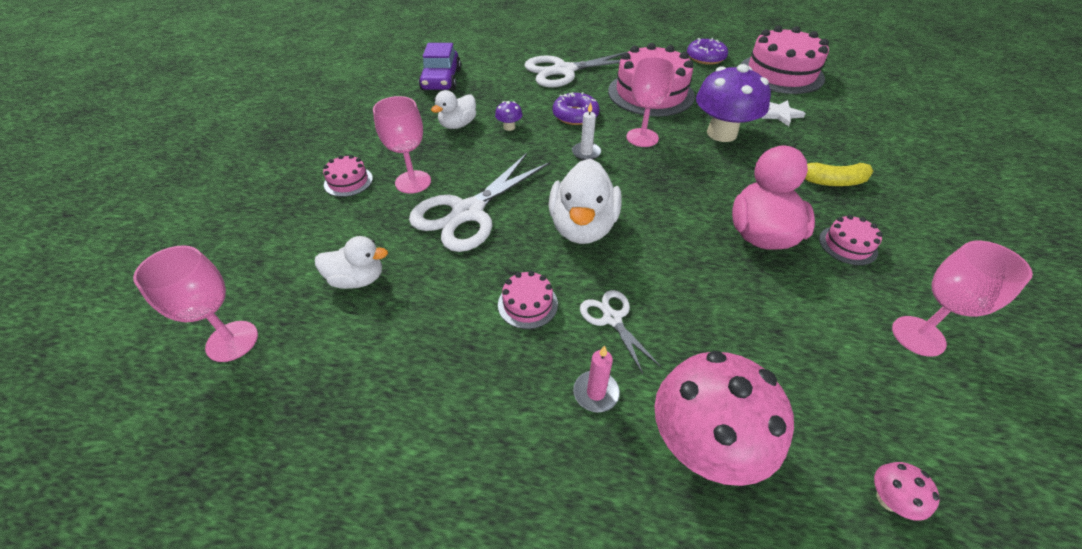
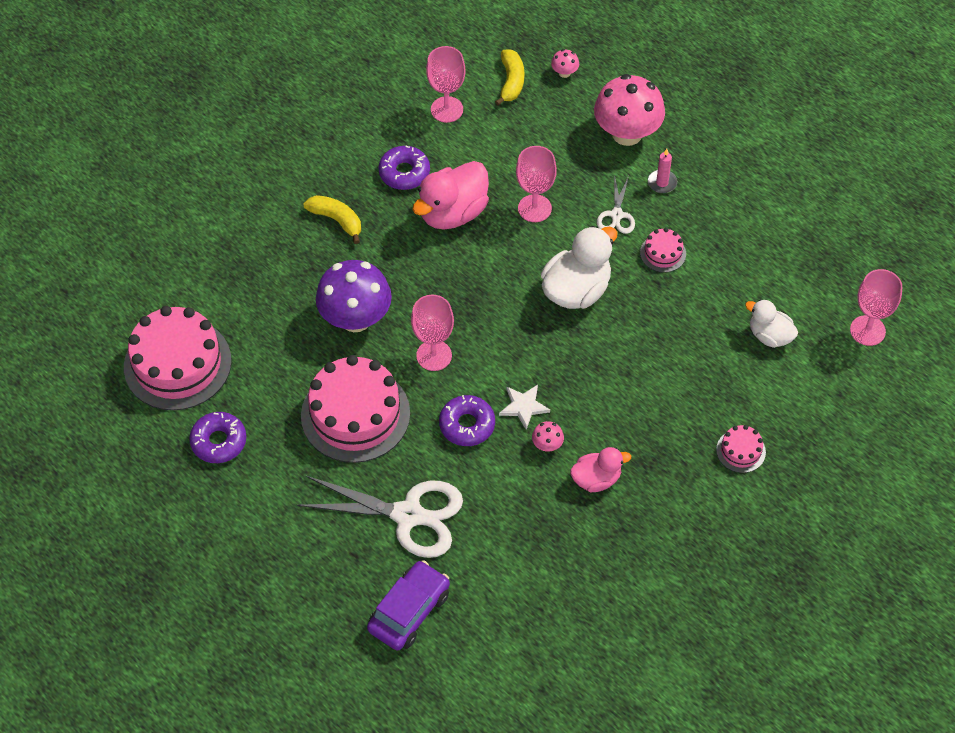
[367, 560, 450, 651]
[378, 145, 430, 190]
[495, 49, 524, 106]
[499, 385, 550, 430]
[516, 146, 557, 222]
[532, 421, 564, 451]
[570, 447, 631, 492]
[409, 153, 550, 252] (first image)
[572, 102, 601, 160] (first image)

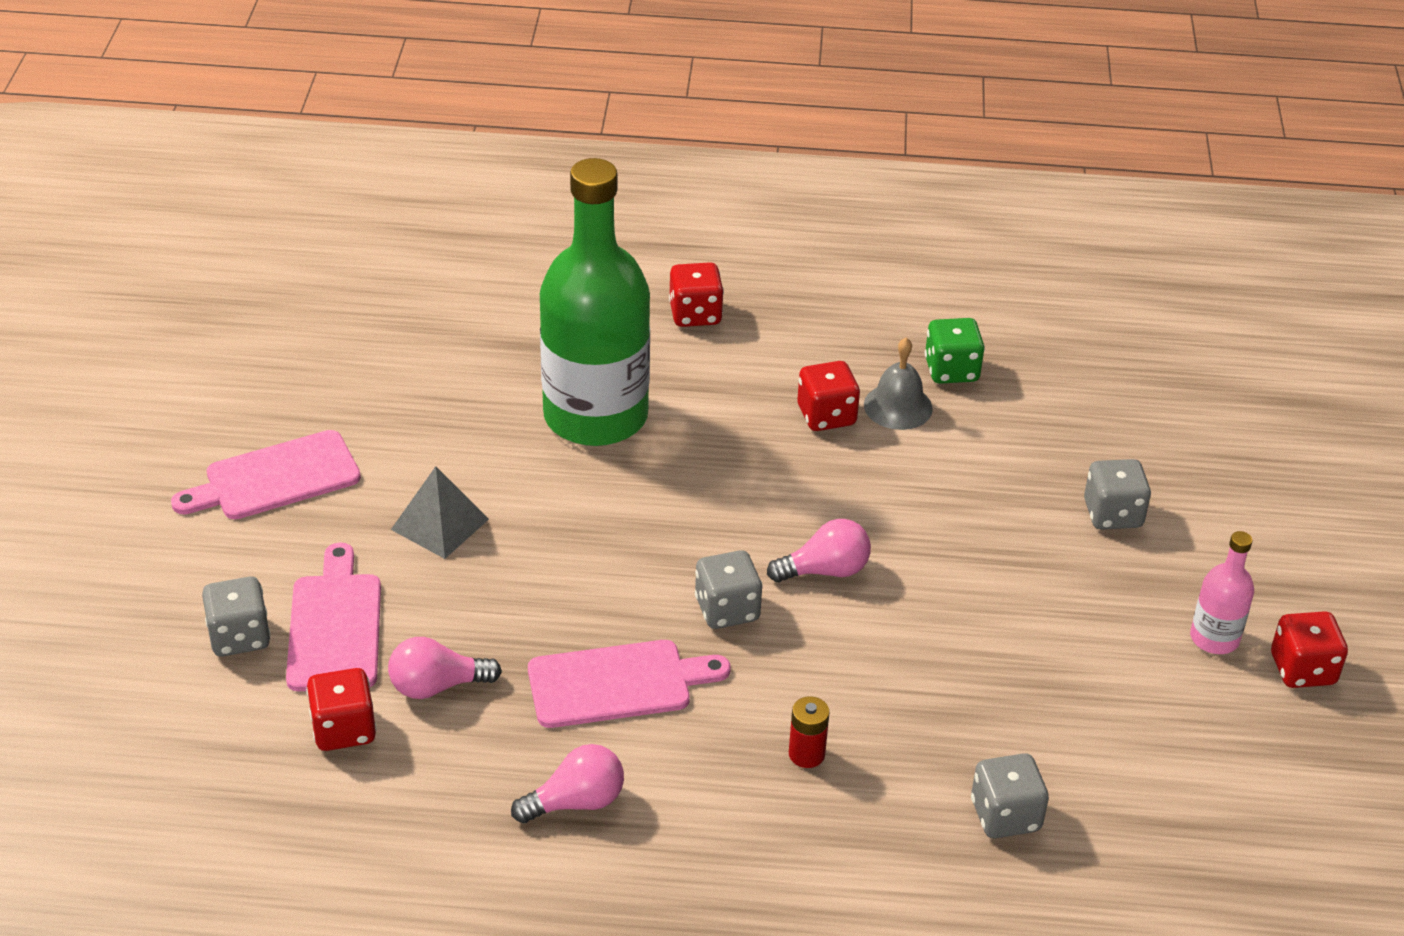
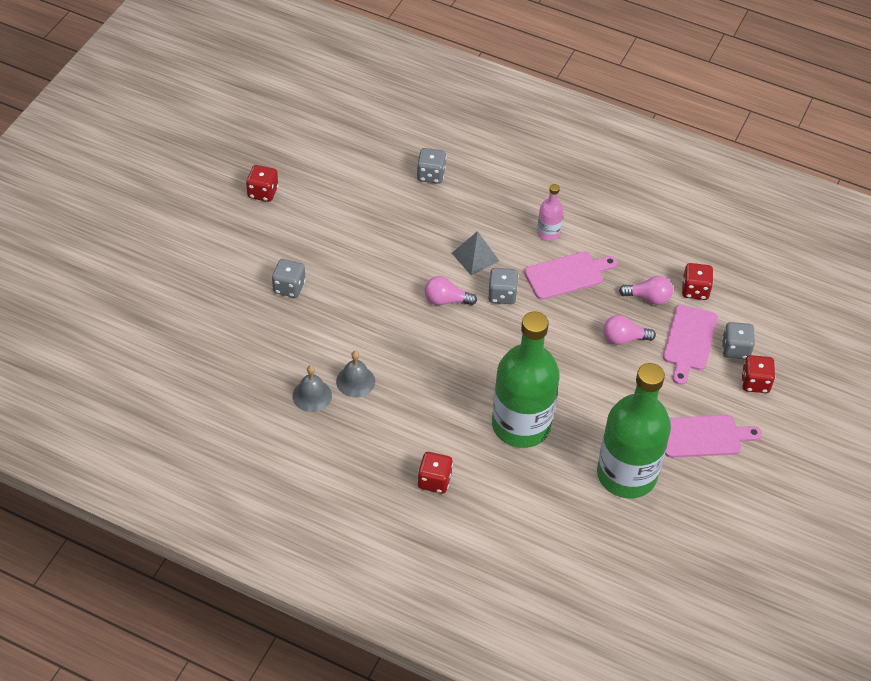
[292, 365, 332, 412]
[452, 231, 499, 276]
[524, 252, 618, 300]
[537, 184, 564, 241]
[597, 363, 671, 498]
[603, 315, 656, 345]
[742, 355, 775, 393]
[789, 696, 830, 768] (first image)

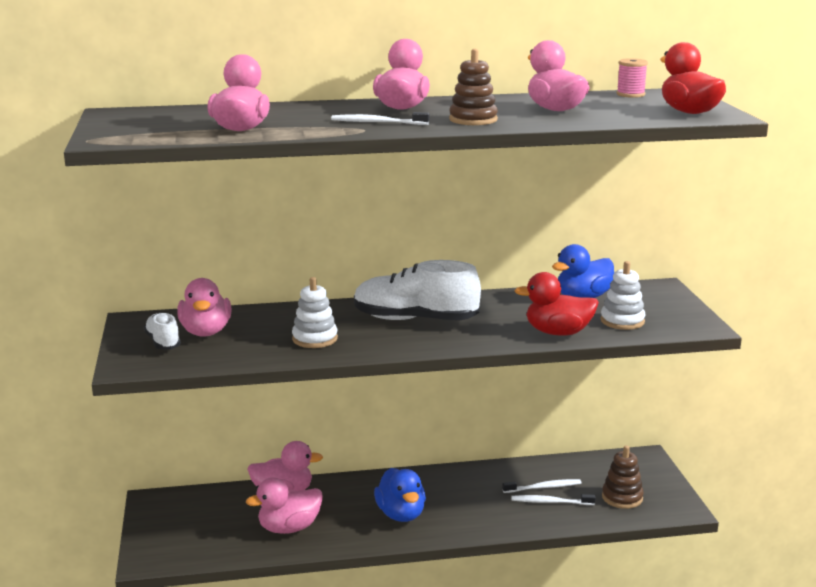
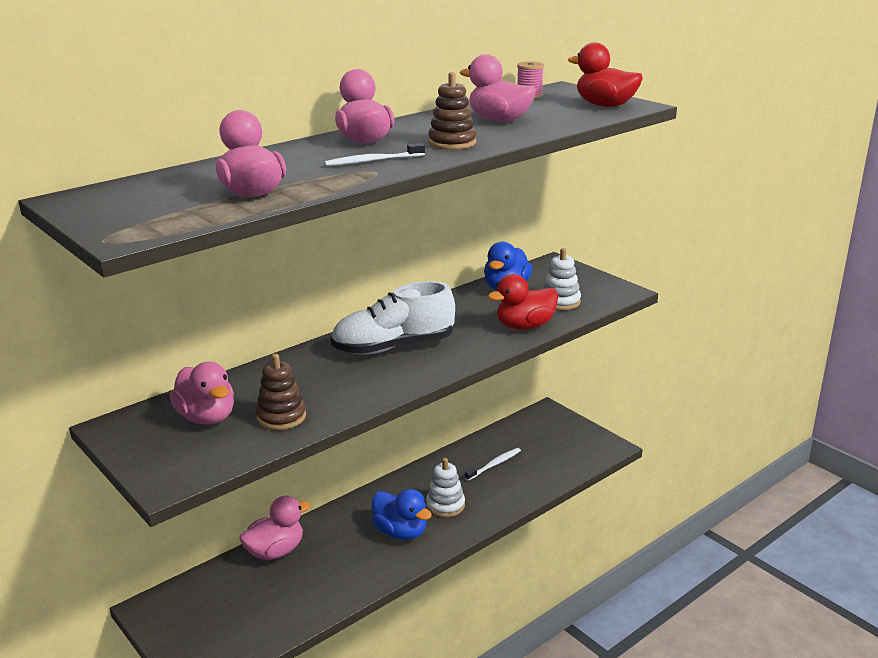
[256, 354, 306, 430]
[426, 458, 465, 517]
[144, 312, 181, 349] (first image)
[246, 478, 323, 534] (first image)
[512, 494, 596, 505] (first image)

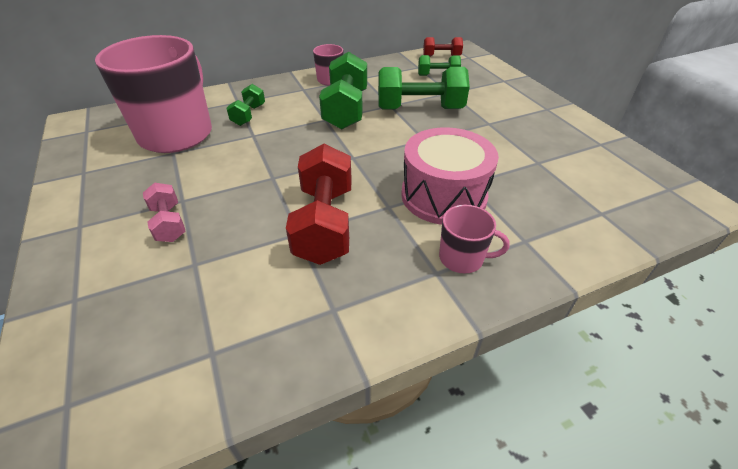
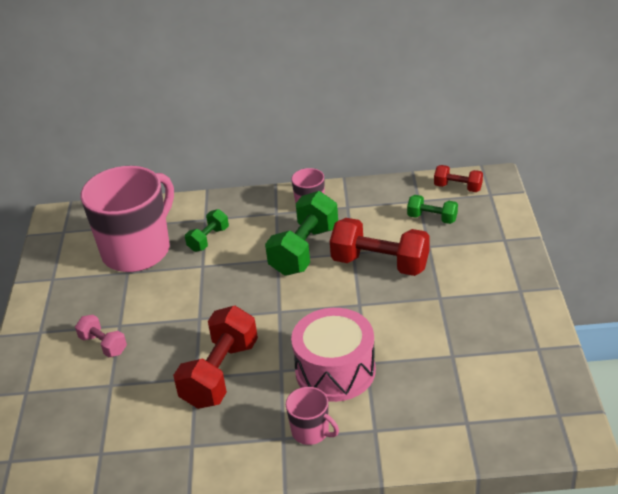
[75, 315, 127, 357]
[330, 218, 429, 276]

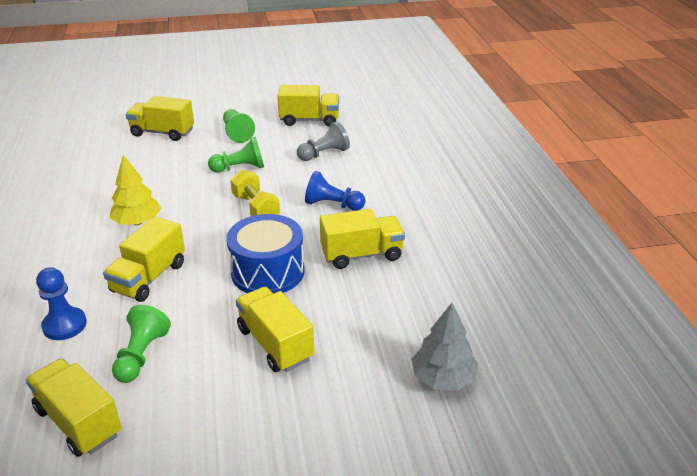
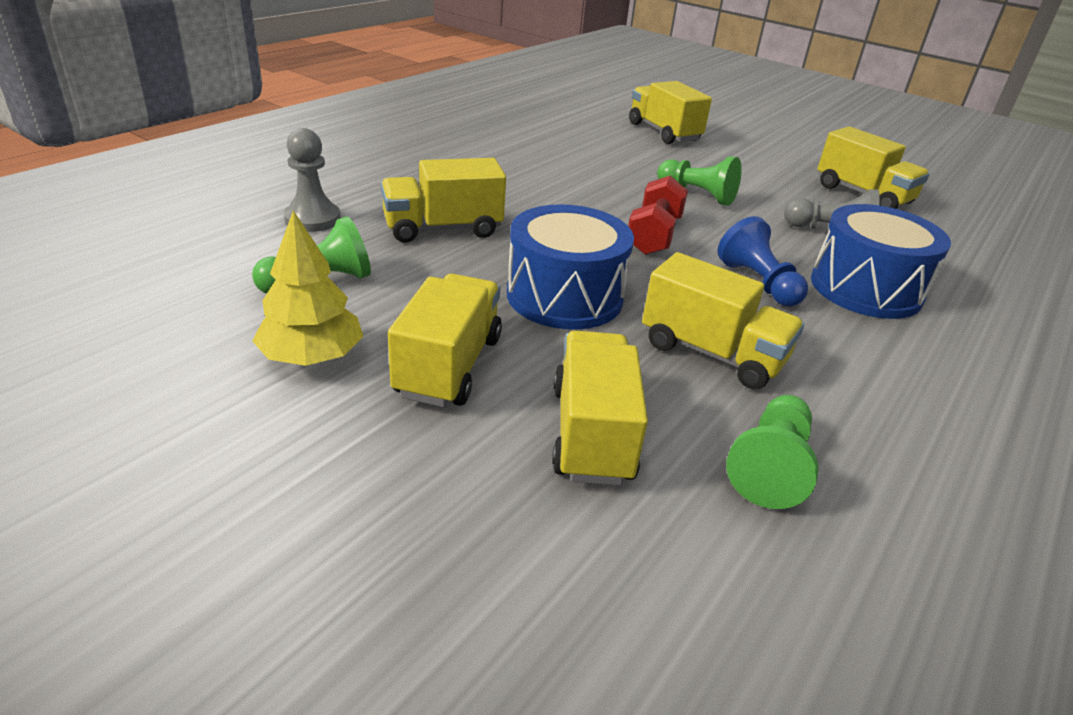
[252, 210, 363, 366]
[284, 128, 341, 232]
[552, 330, 648, 486]
[628, 176, 688, 255]
[726, 395, 819, 509]
[811, 204, 951, 319]
[411, 303, 478, 391] (first image)

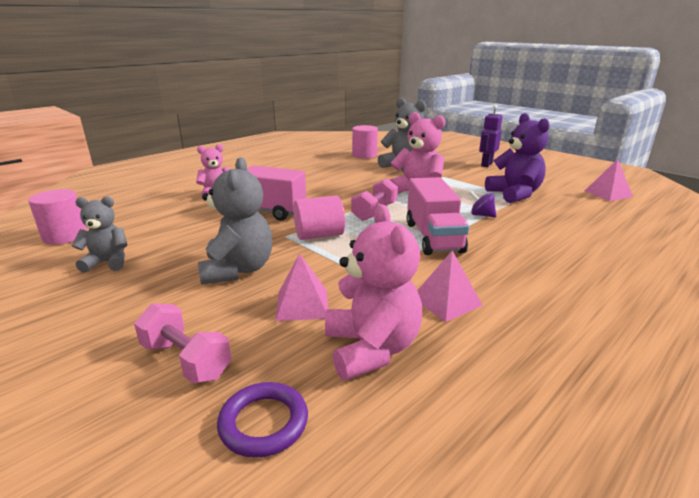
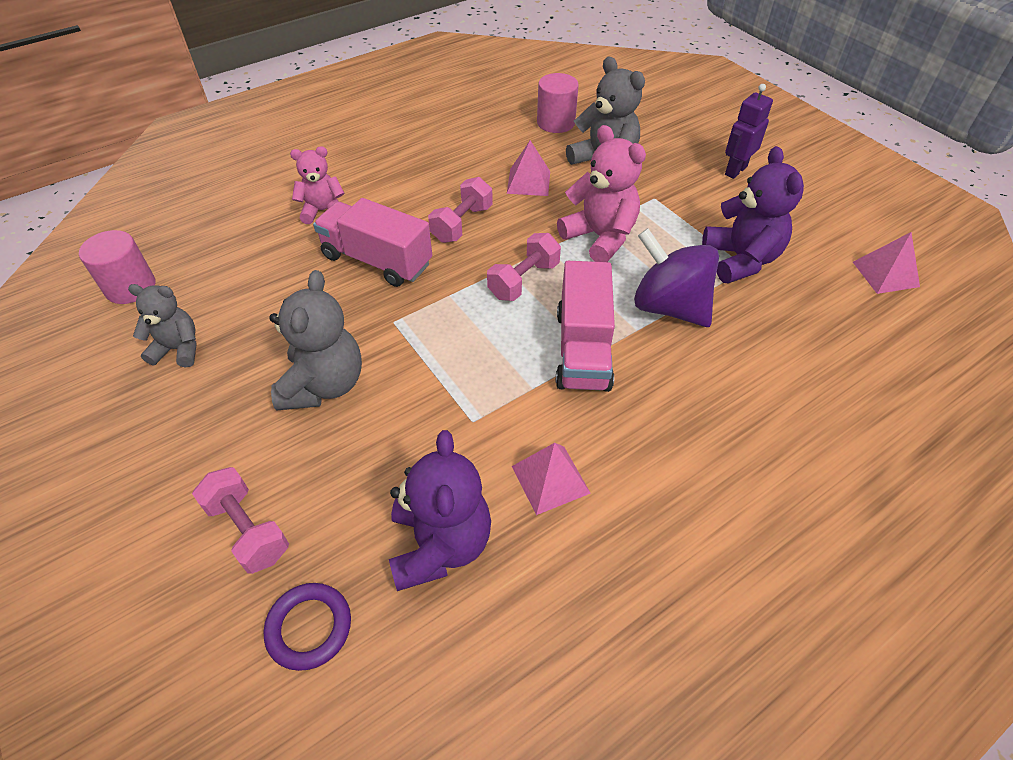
[389, 430, 491, 591]
[428, 177, 493, 243]
[507, 140, 550, 196]
[634, 228, 719, 327]
[293, 195, 345, 240] (first image)

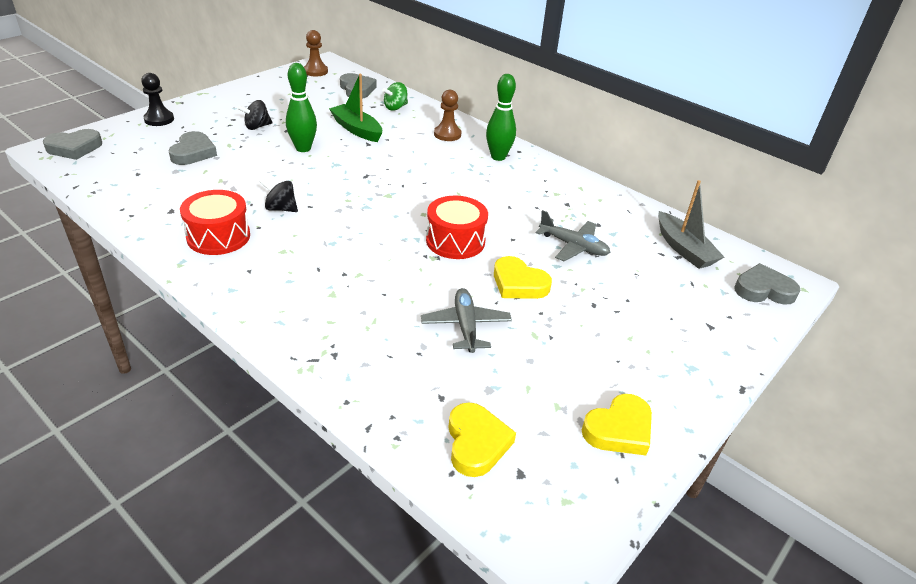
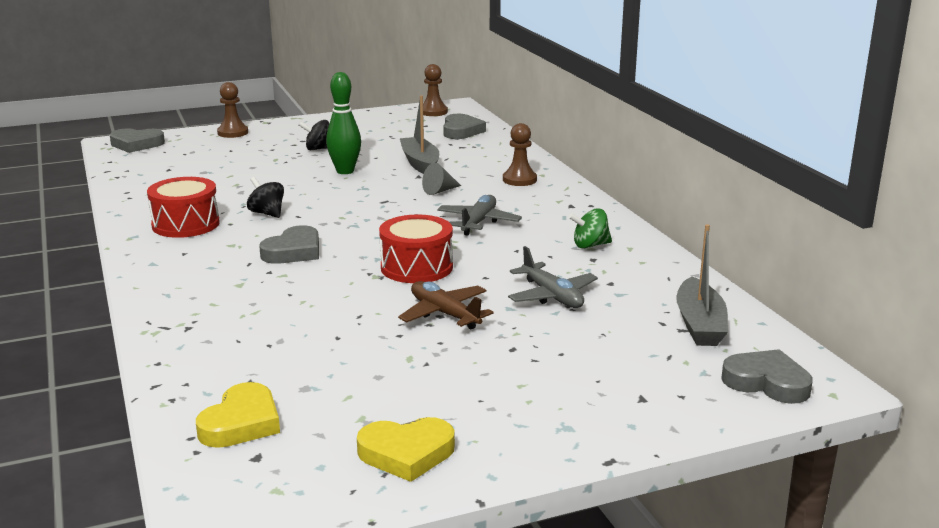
[217, 82, 248, 138]
[259, 225, 319, 264]
[398, 281, 493, 329]
[400, 95, 439, 174]
[422, 163, 461, 195]
[437, 195, 522, 235]
[569, 208, 612, 249]
[486, 74, 516, 161] (first image)

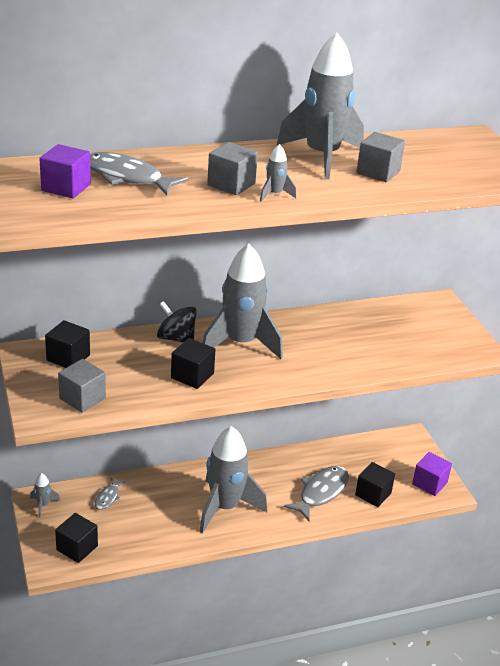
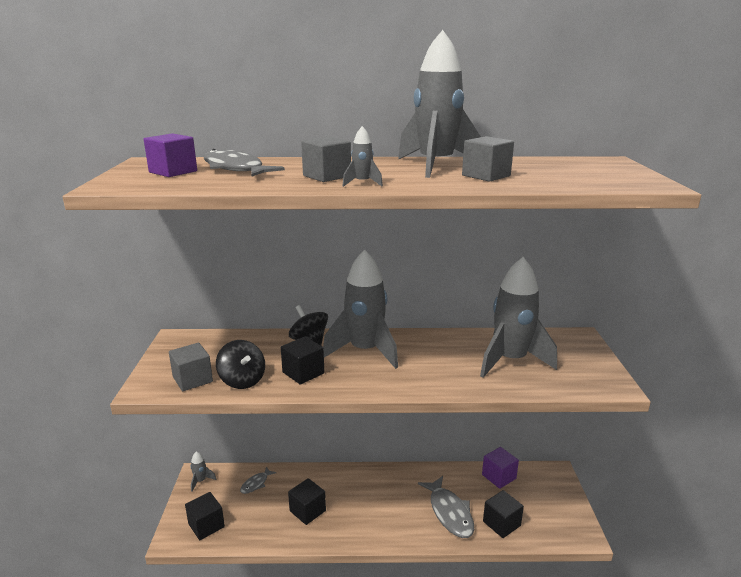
[216, 340, 265, 389]
[288, 478, 326, 525]
[418, 476, 474, 538]
[480, 257, 557, 378]
[482, 447, 519, 489]

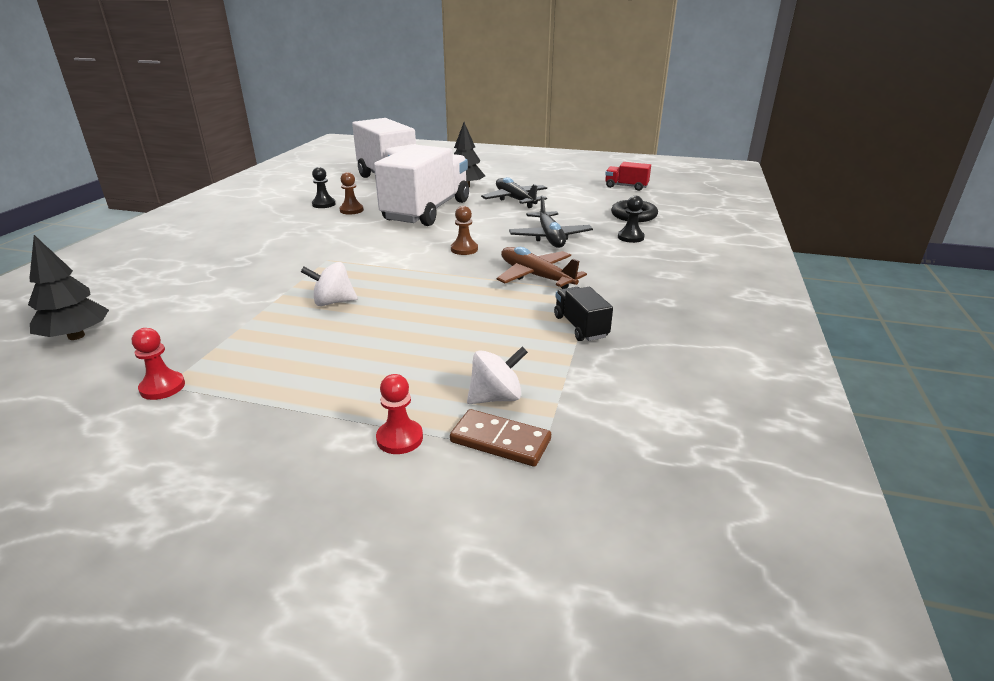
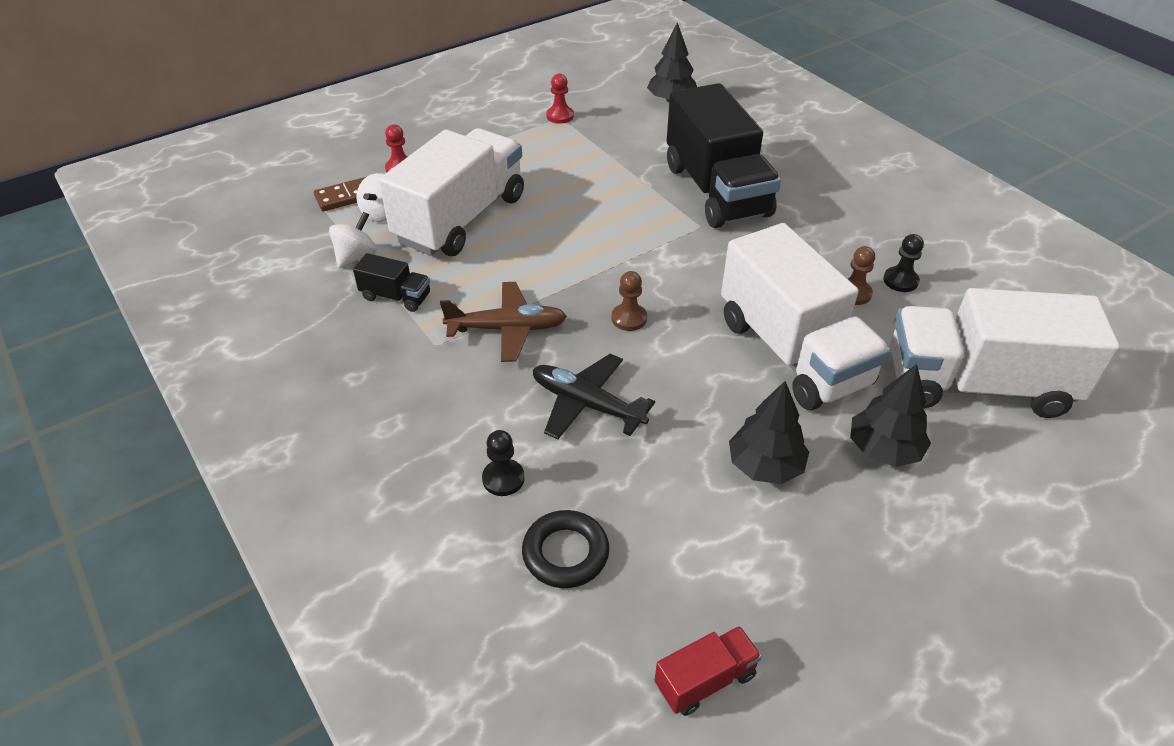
[329, 212, 377, 269]
[379, 128, 524, 256]
[667, 83, 781, 228]
[729, 381, 809, 484]

